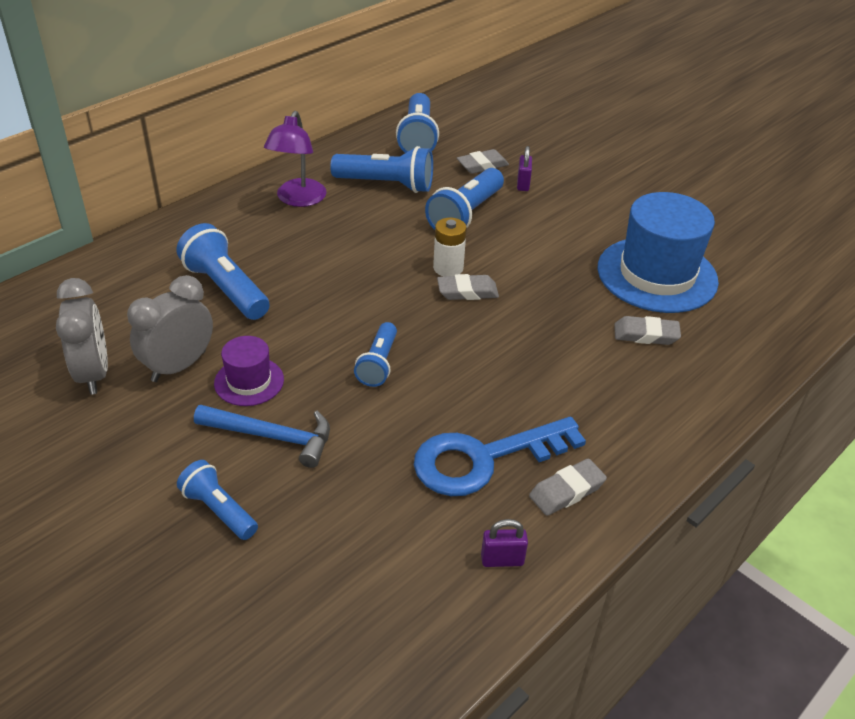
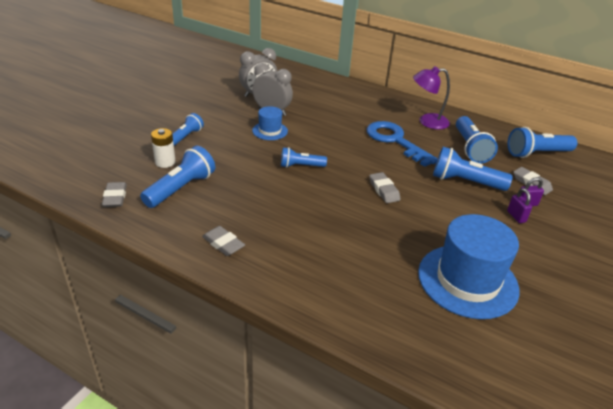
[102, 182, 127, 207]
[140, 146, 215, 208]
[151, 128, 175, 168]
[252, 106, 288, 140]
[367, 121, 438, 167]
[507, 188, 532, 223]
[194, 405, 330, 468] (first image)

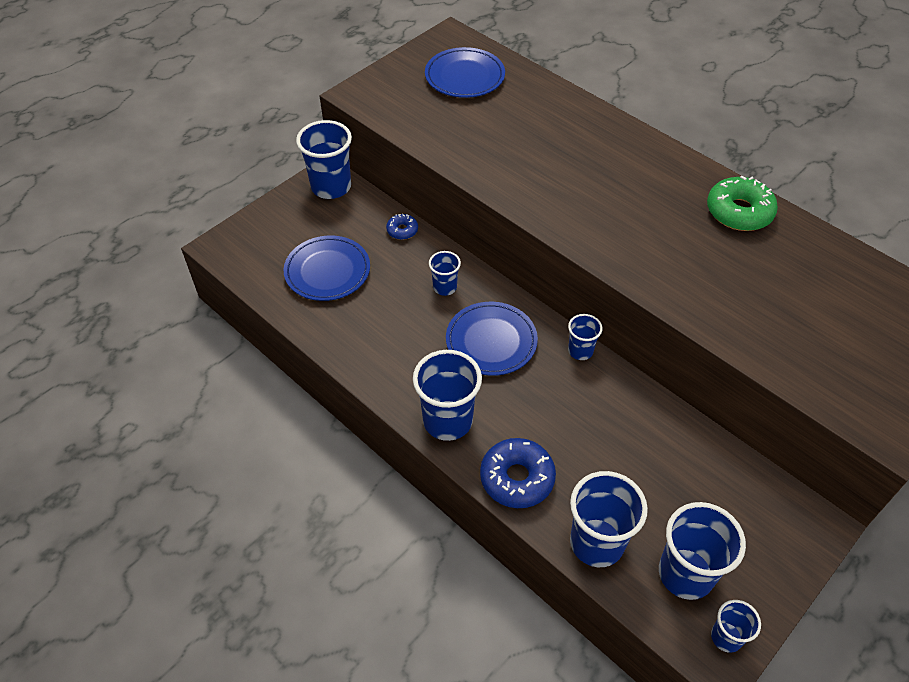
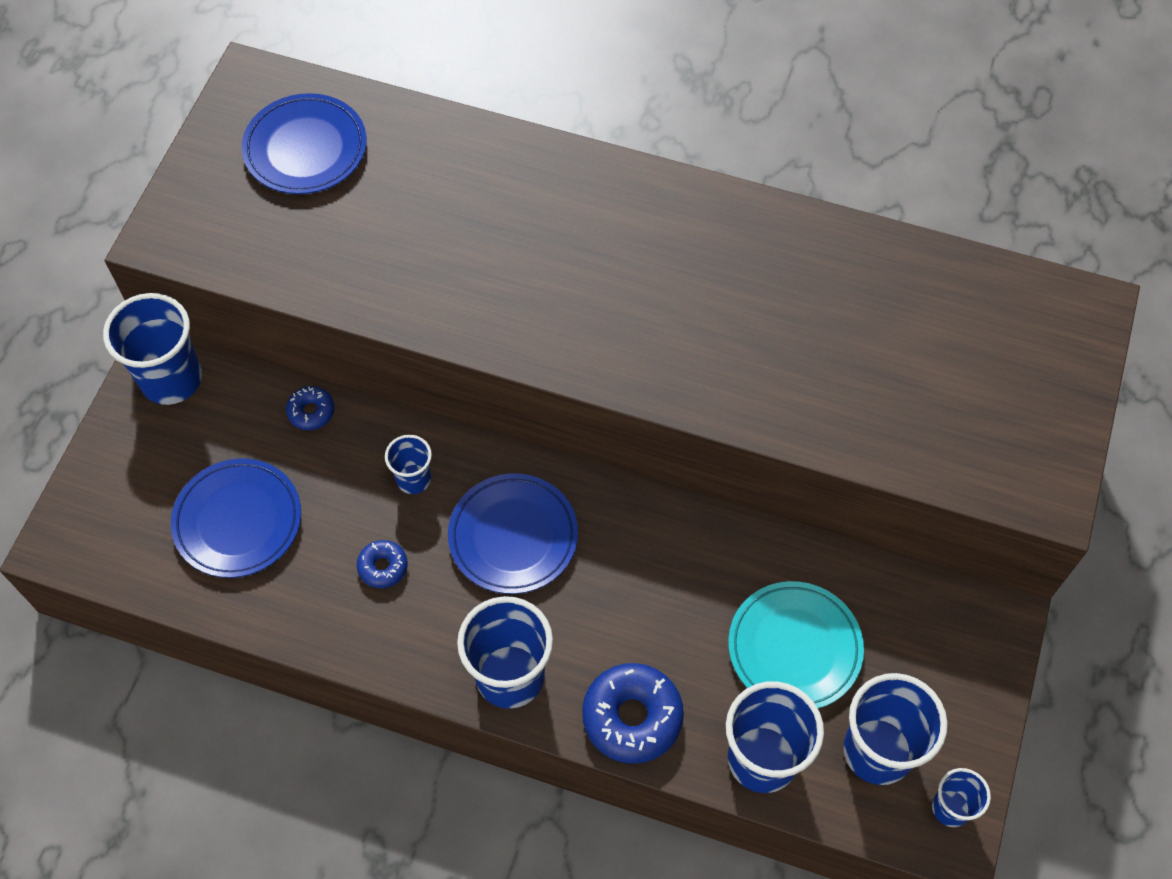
[357, 540, 408, 588]
[728, 581, 864, 708]
[568, 314, 602, 360] (first image)
[707, 176, 778, 231] (first image)

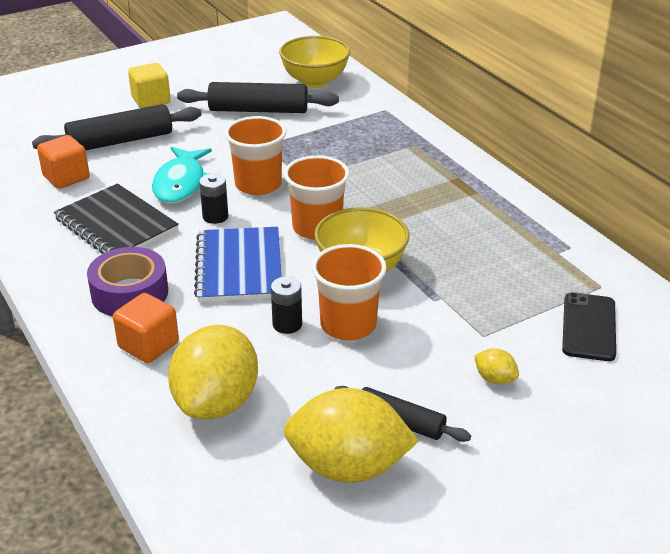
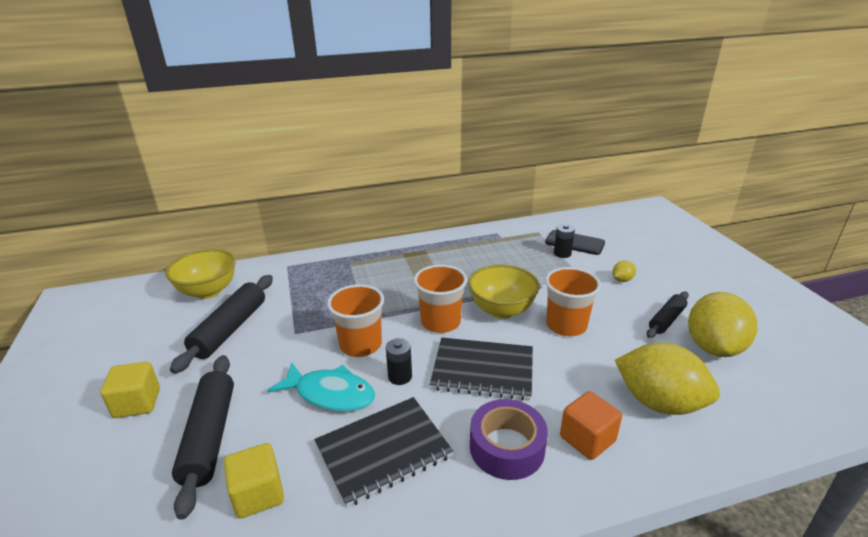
[224, 443, 284, 518]
[430, 338, 533, 400]
[554, 224, 575, 258]

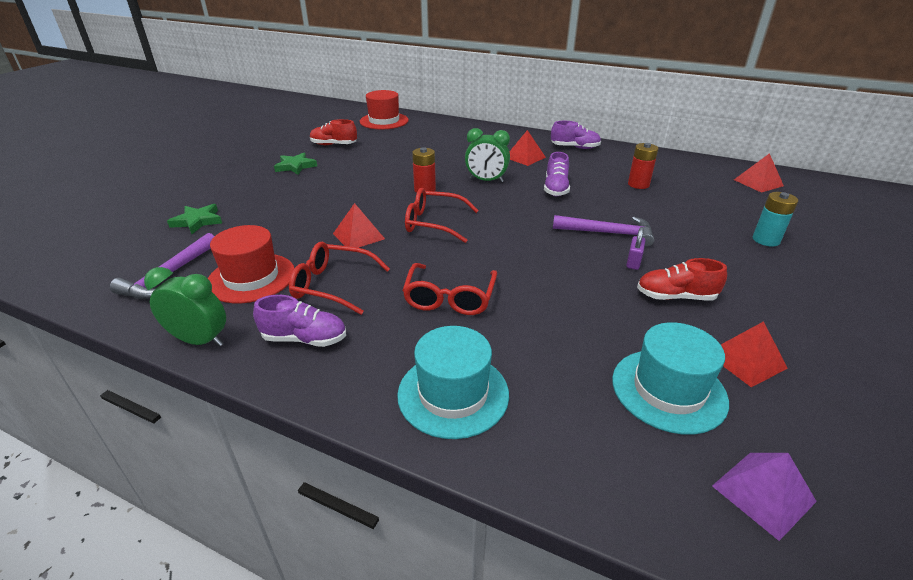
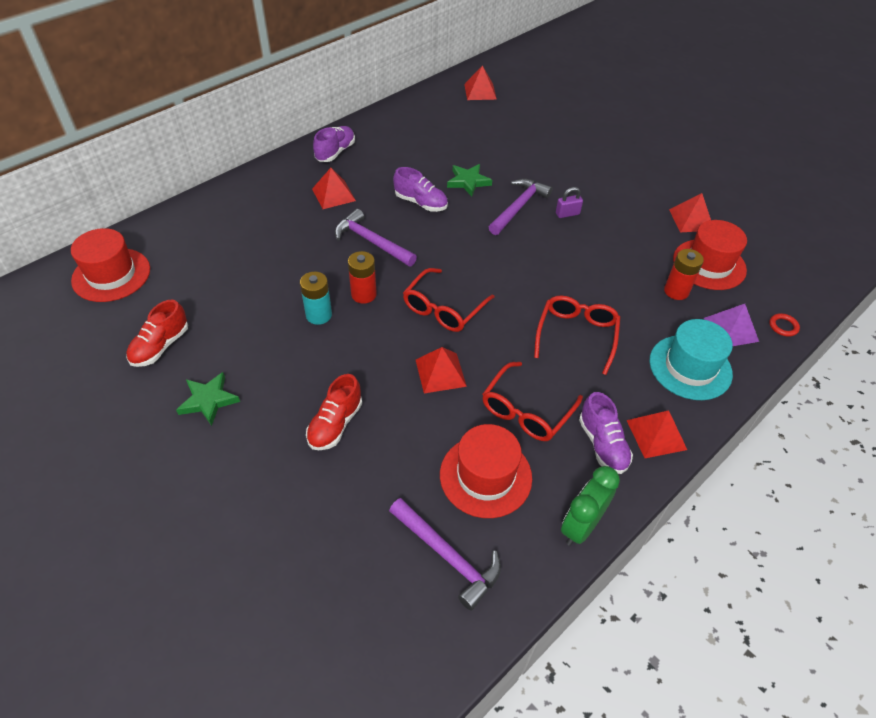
[300, 272, 332, 325]
[306, 374, 362, 450]
[335, 209, 417, 266]
[447, 164, 492, 197]
[534, 296, 620, 375]
[556, 187, 583, 218]
[579, 392, 633, 474]
[627, 410, 687, 458]
[664, 249, 704, 300]
[673, 220, 747, 290]
[703, 304, 759, 346]
[769, 313, 800, 337]

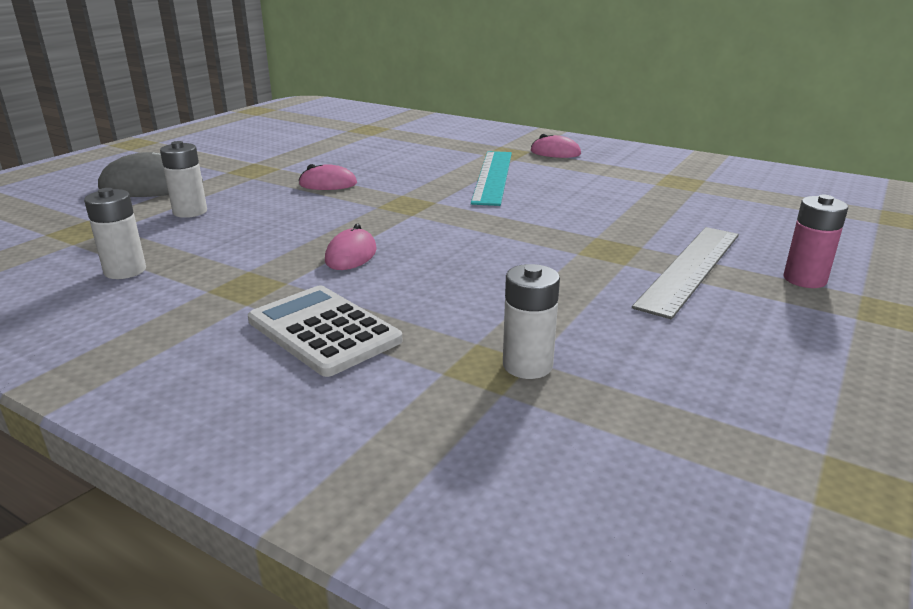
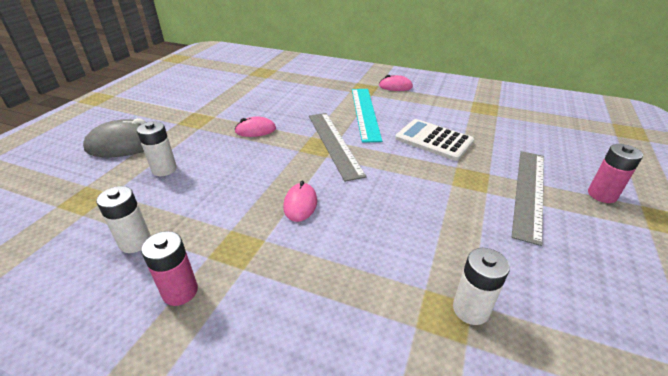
[141, 231, 198, 306]
[309, 113, 367, 182]
[395, 119, 474, 161]

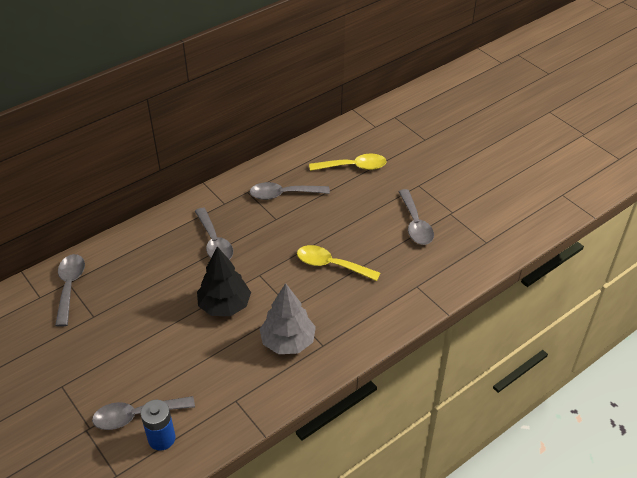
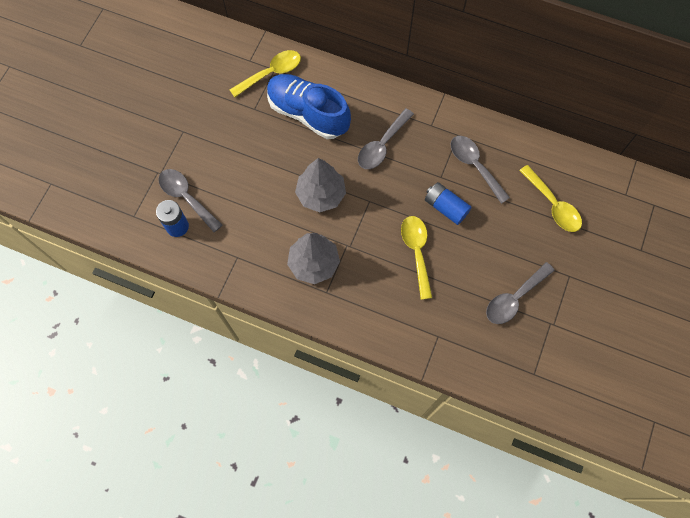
[230, 50, 301, 97]
[267, 74, 351, 139]
[295, 158, 346, 212]
[425, 182, 472, 225]

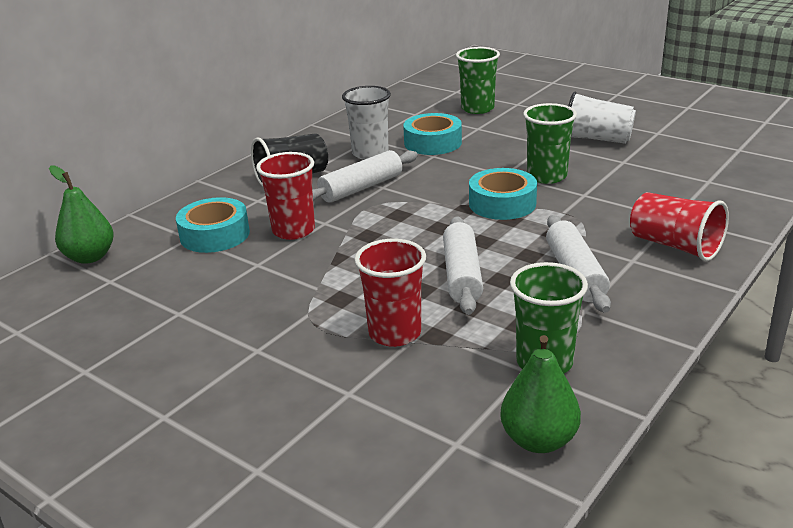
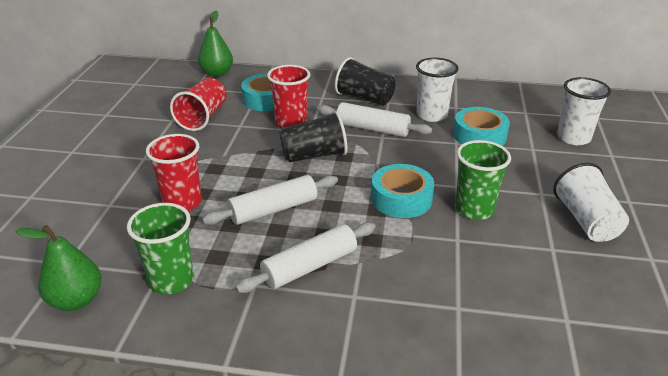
[170, 78, 226, 131]
[280, 111, 347, 162]
[557, 77, 611, 145]

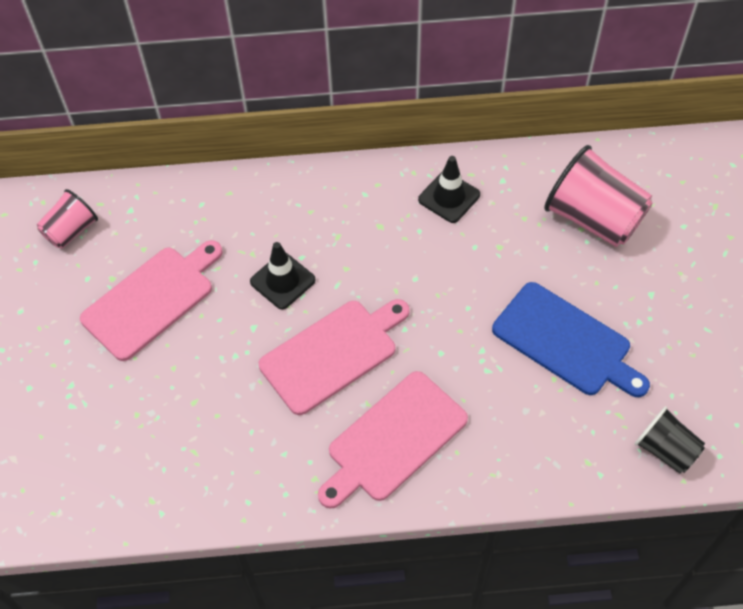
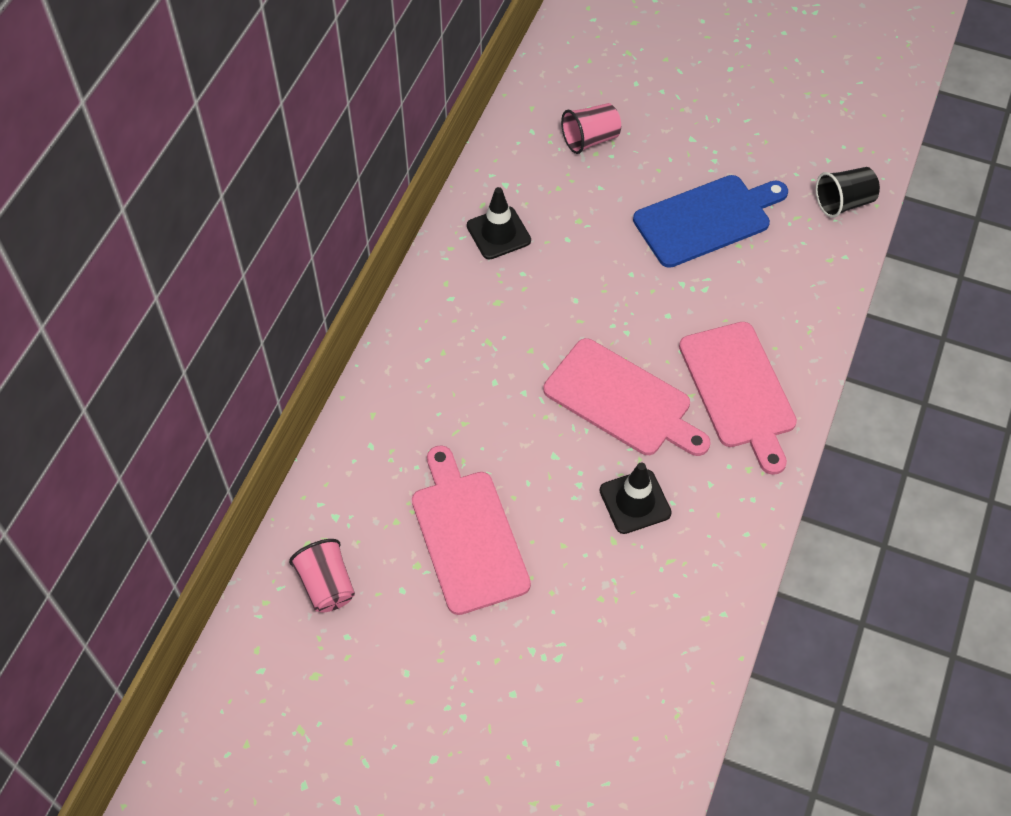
[543, 338, 710, 456]
[561, 103, 621, 154]
[599, 463, 672, 534]

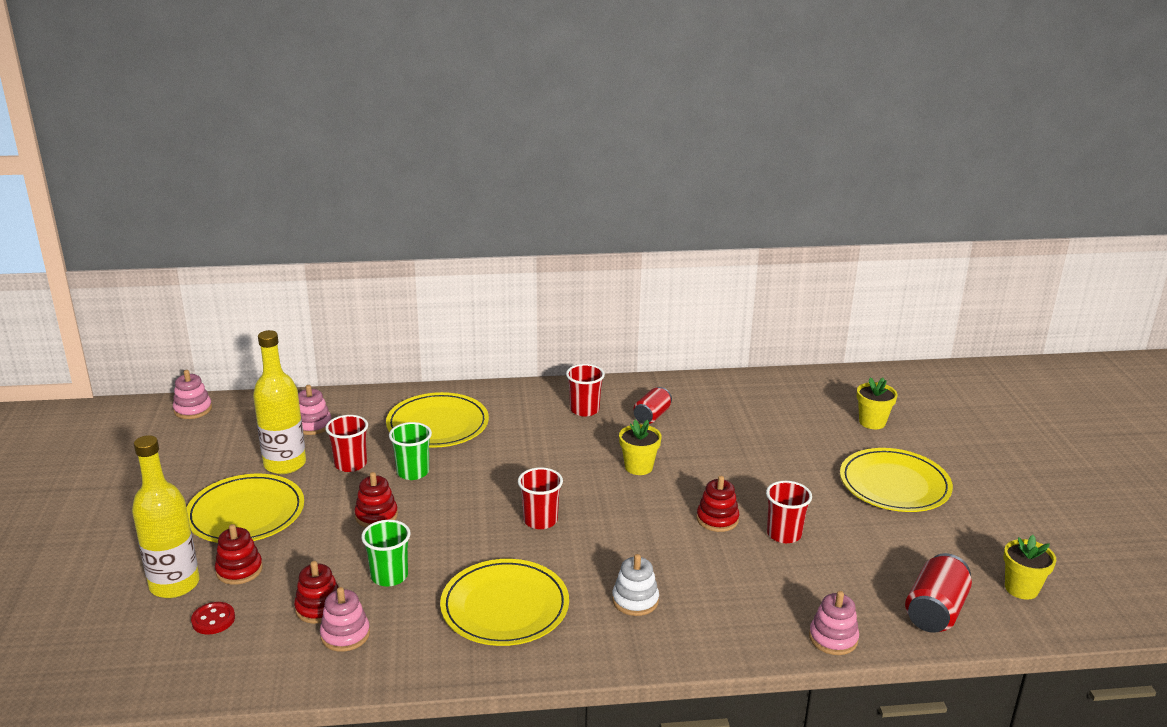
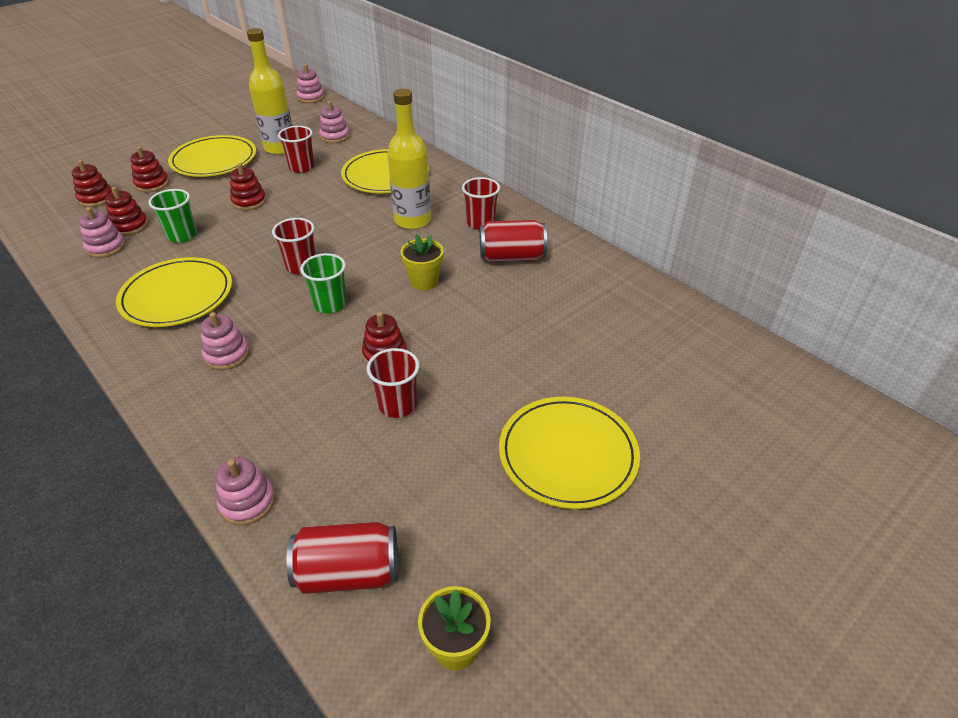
[72, 160, 112, 207]
[200, 312, 250, 370]
[300, 253, 347, 314]
[387, 89, 431, 229]
[480, 220, 547, 262]
[857, 378, 898, 429] (first image)

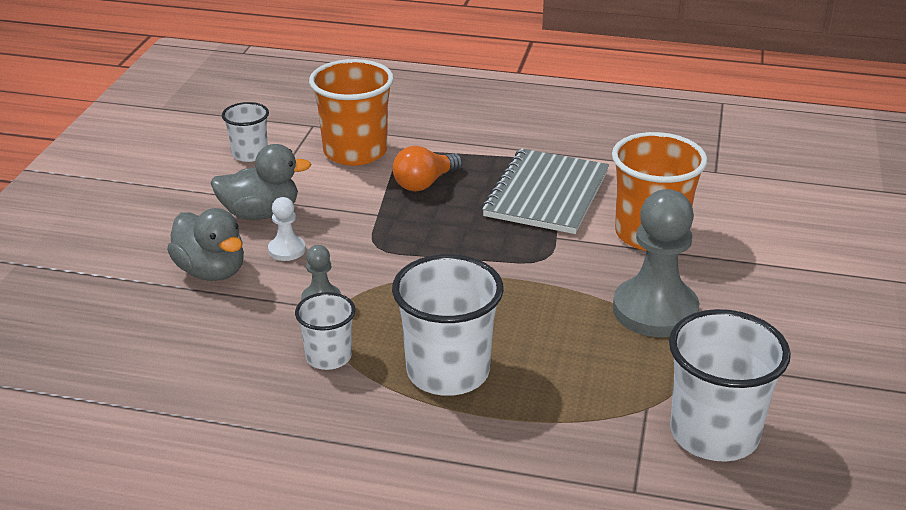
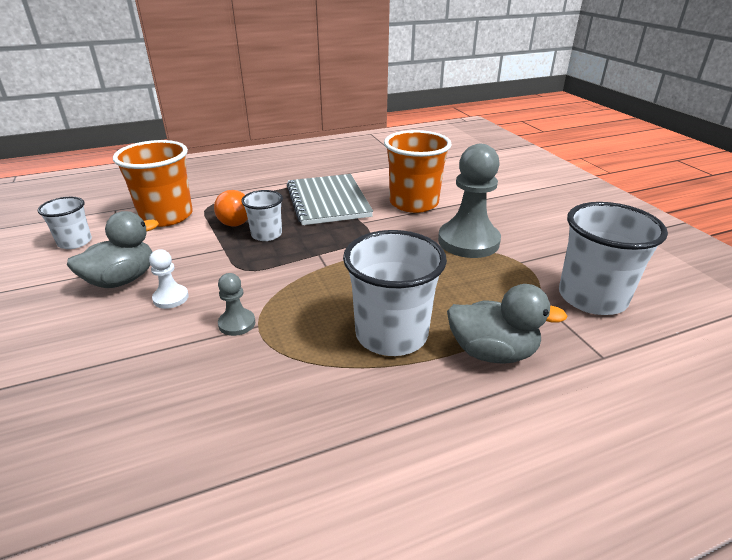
[241, 190, 283, 241]
[447, 284, 567, 364]

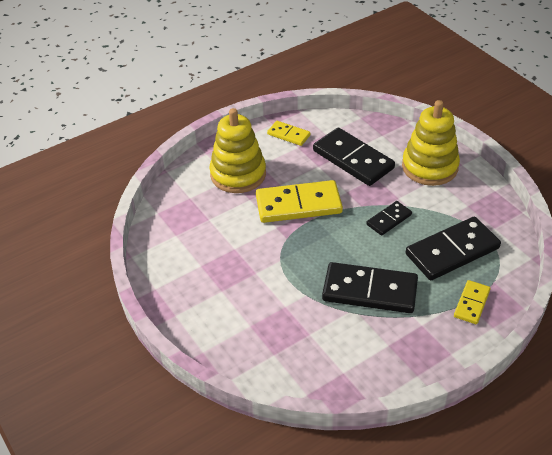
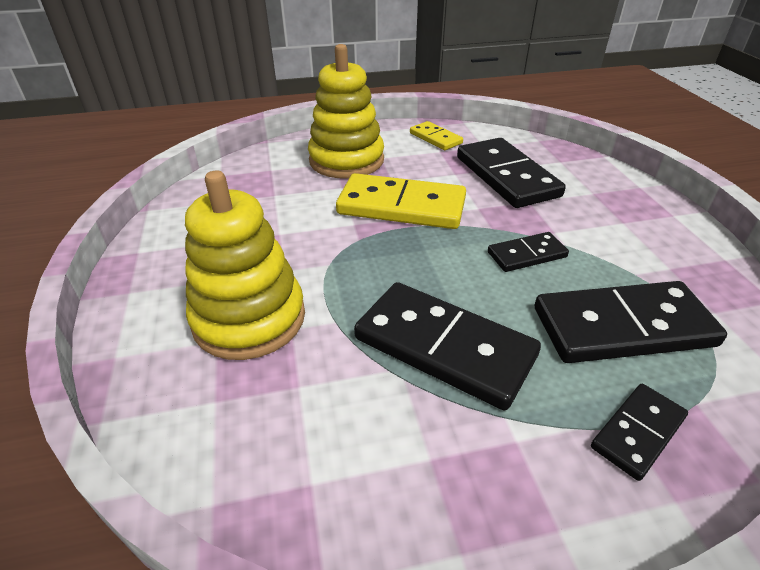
[185, 171, 305, 360]
[591, 384, 688, 481]

